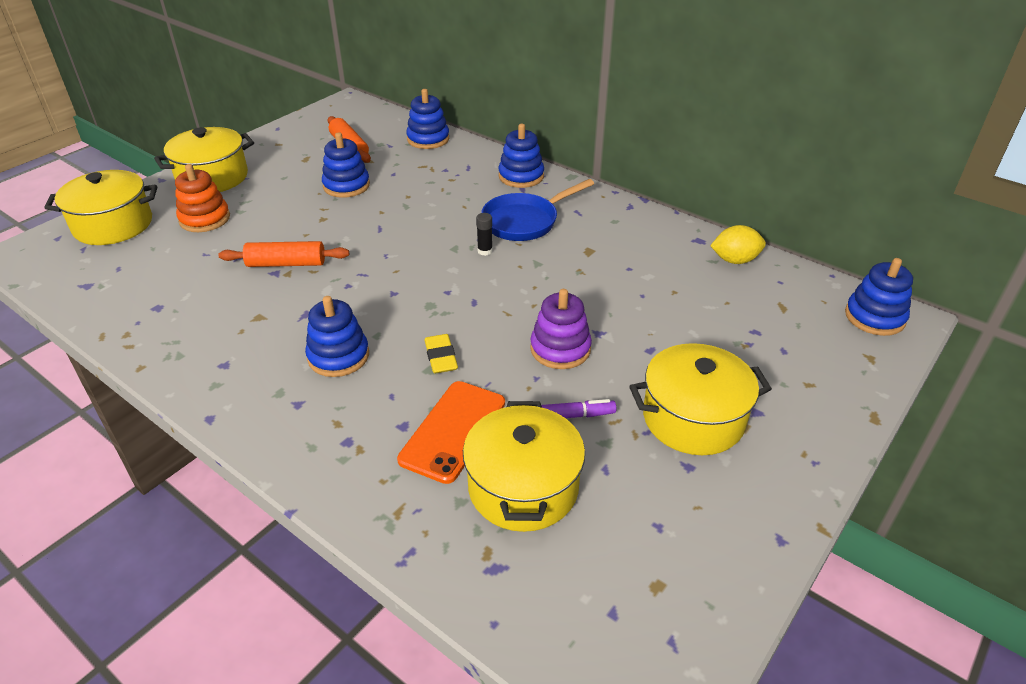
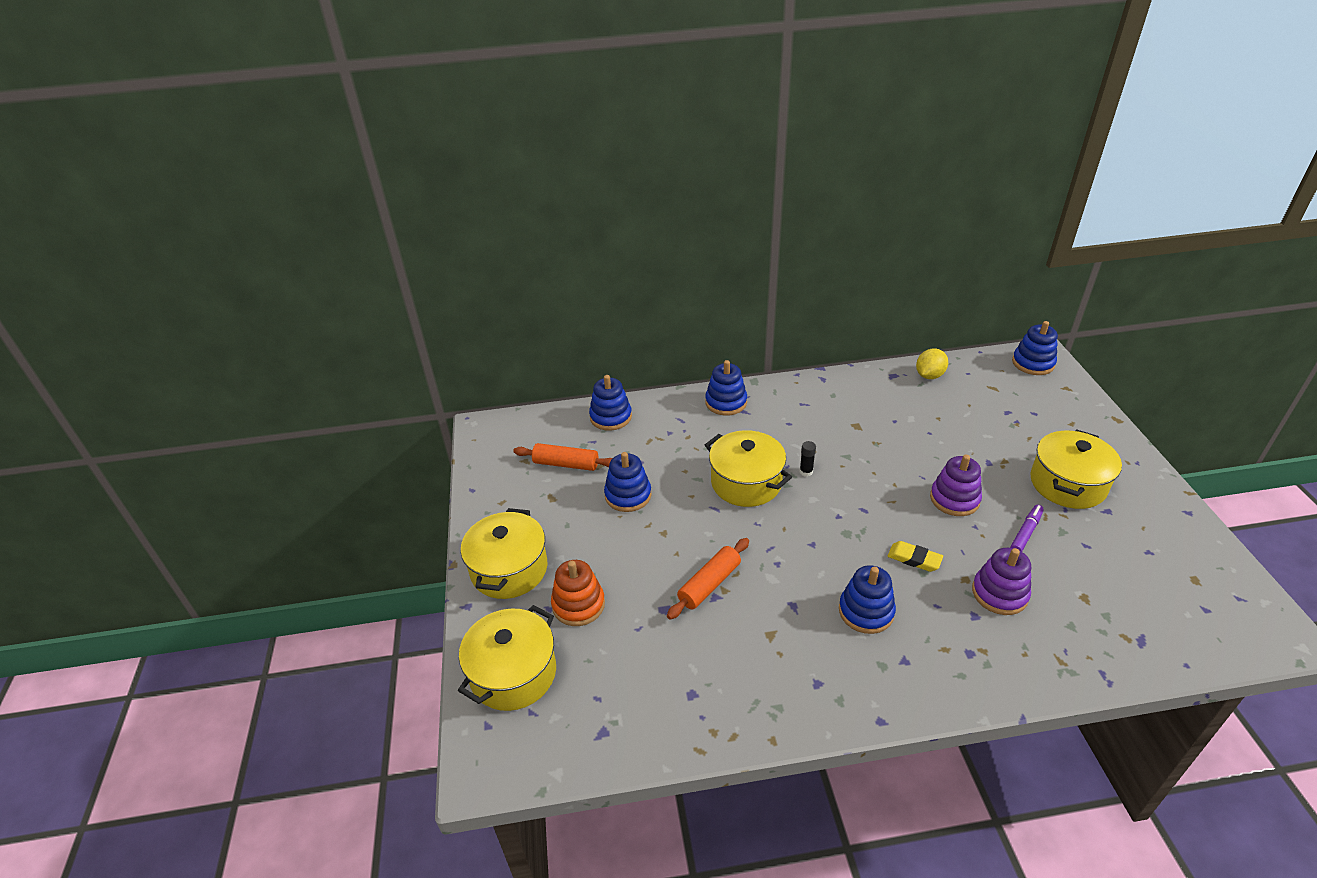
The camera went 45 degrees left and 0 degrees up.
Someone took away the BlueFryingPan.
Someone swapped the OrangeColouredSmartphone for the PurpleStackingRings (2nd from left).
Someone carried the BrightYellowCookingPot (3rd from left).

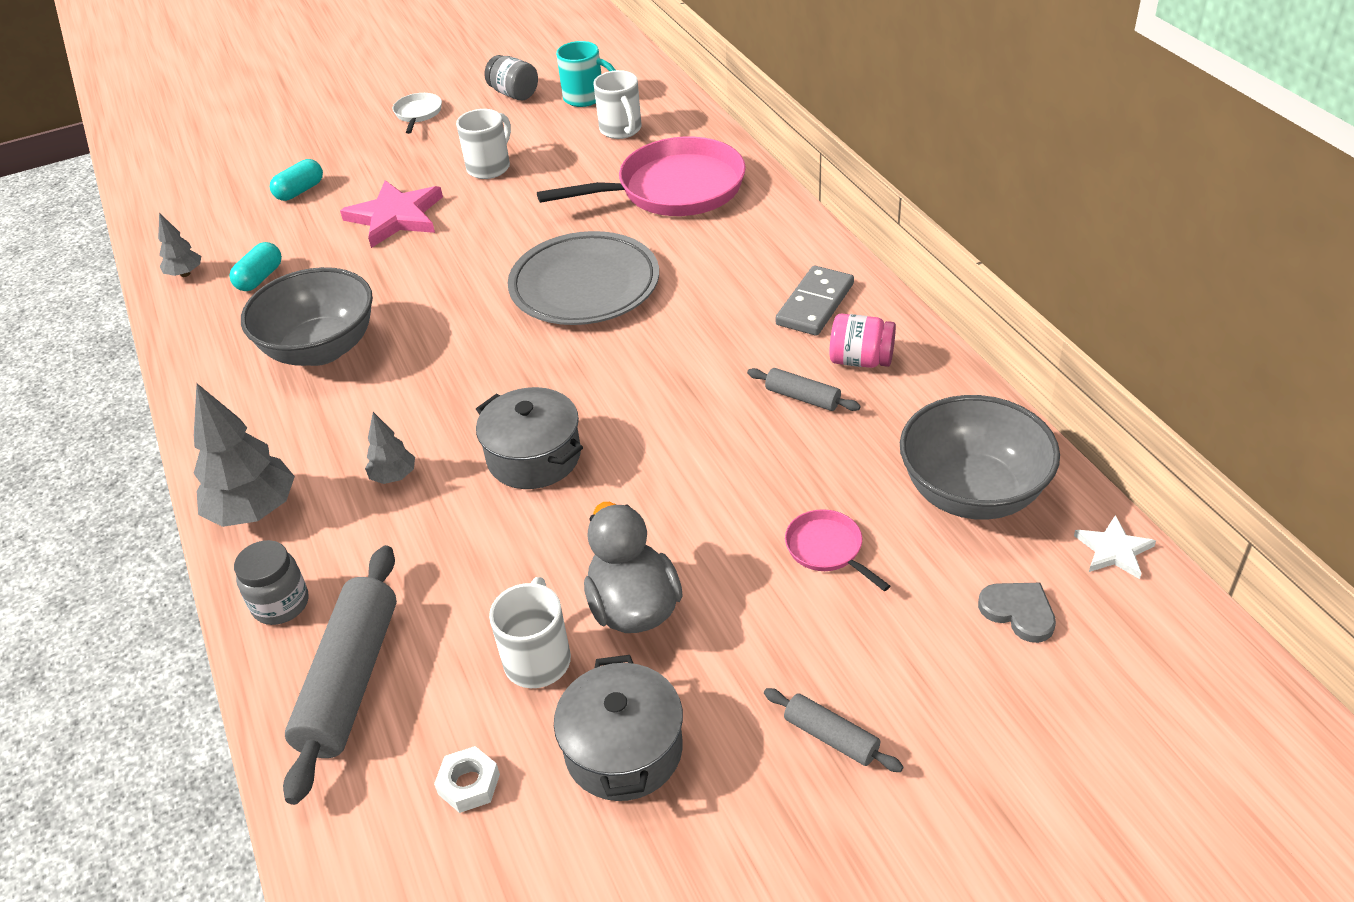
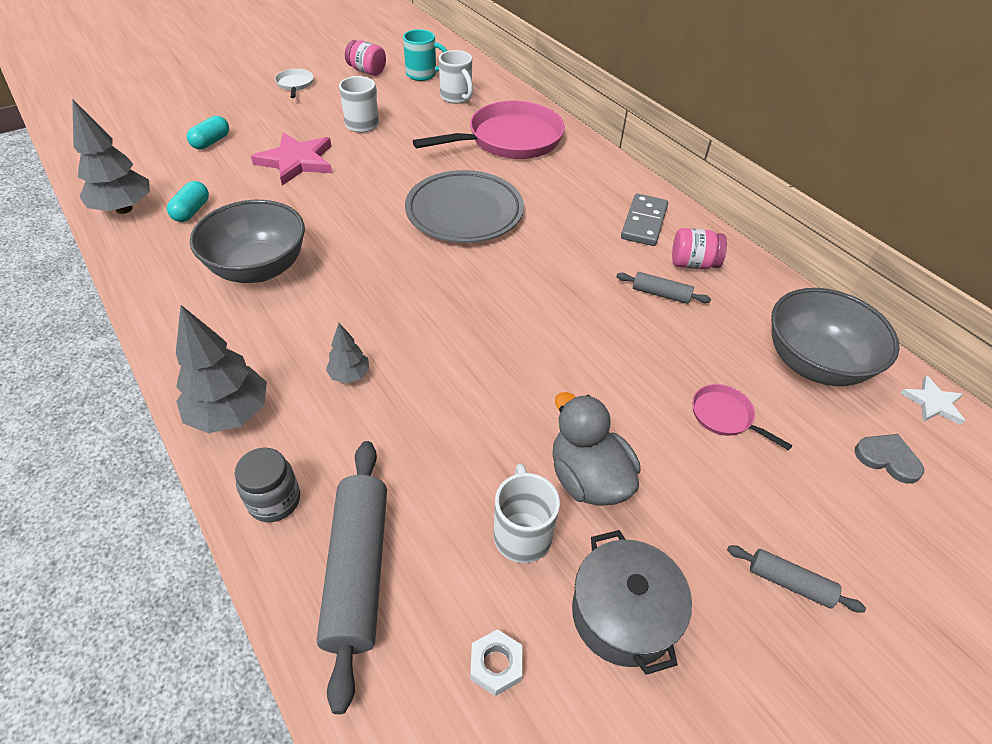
The camera went 15 degrees left and 5 degrees up.
Someone repainted the GreyJar (2nd from left), which became the PinkJar (1st from left).
Someone scaled the GreyFirTree (1st from left) by 1.89.
Someone took away the GreyCookingPot (1st from left).

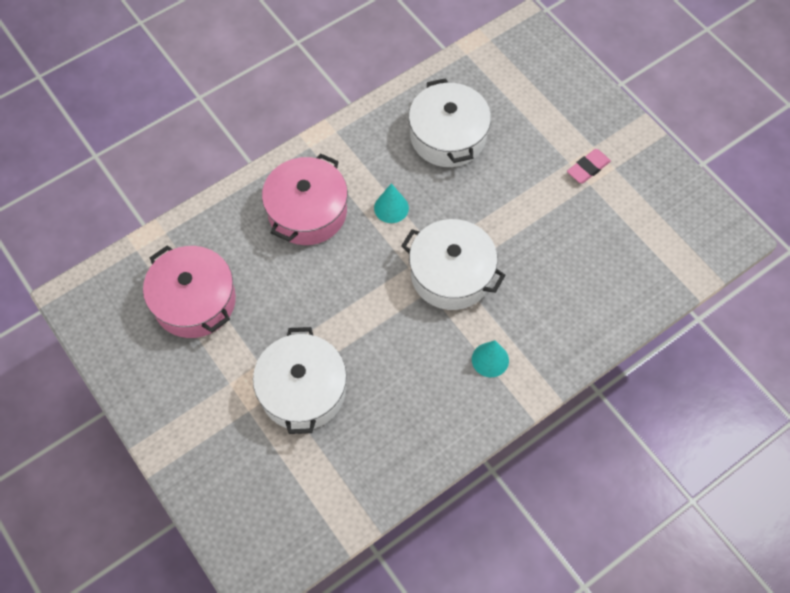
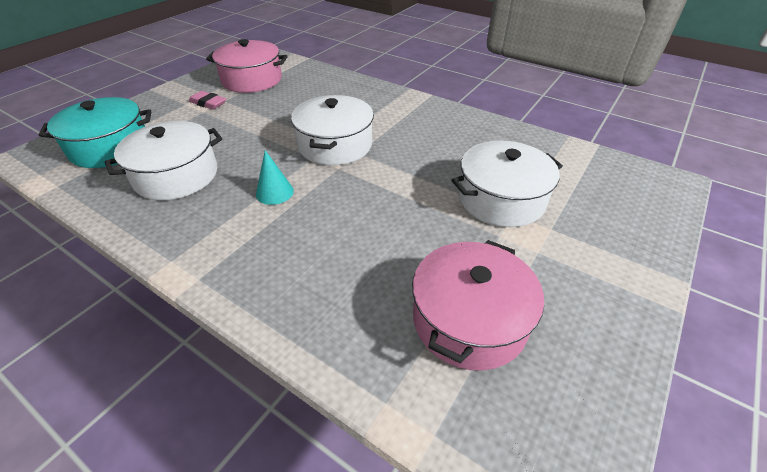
The camera went 110 degrees left and 20 degrees down.
Someone carried the PinkCookingPot (2nd from left in the first image).
Someone took away the TurquoiseCone (2nd from left).
Someone put down the TurquoiseCookingPot.

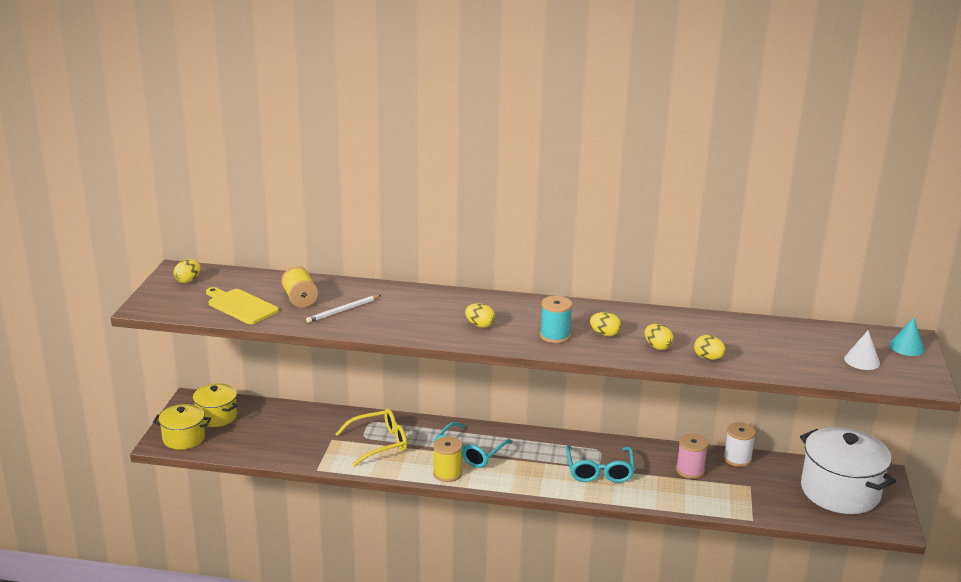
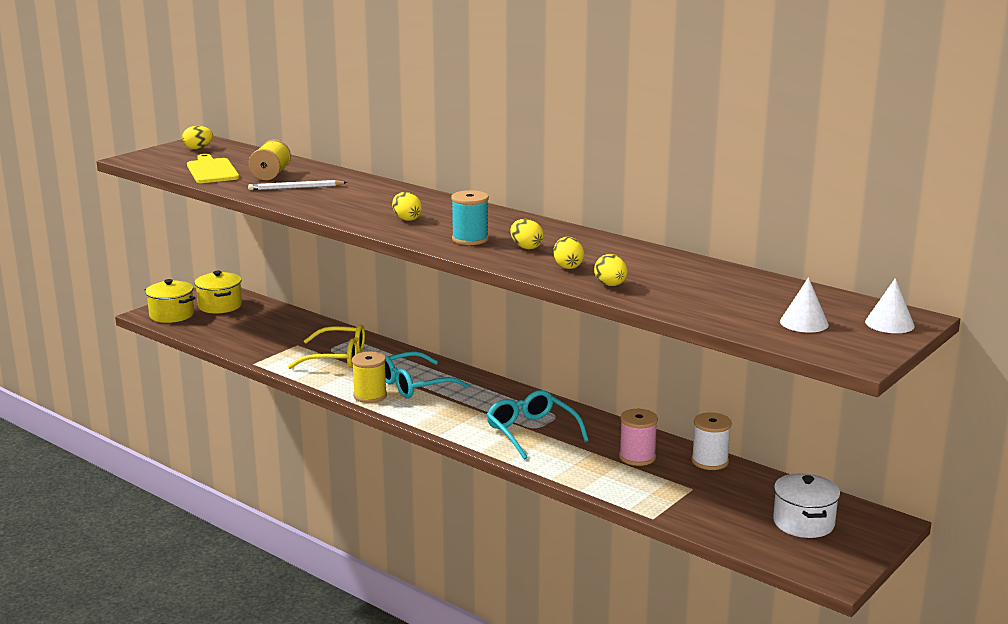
The camera went 30 degrees right and 5 degrees down.
Someone repainted the TurquoiseCone, which became the WhiteCone (2nd from left).
Someone scaled the WhiteCookingPot by 0.56.
Someone rotated the TurquoiseEyeglasses (2nd from left) by 120 degrees clockwise.

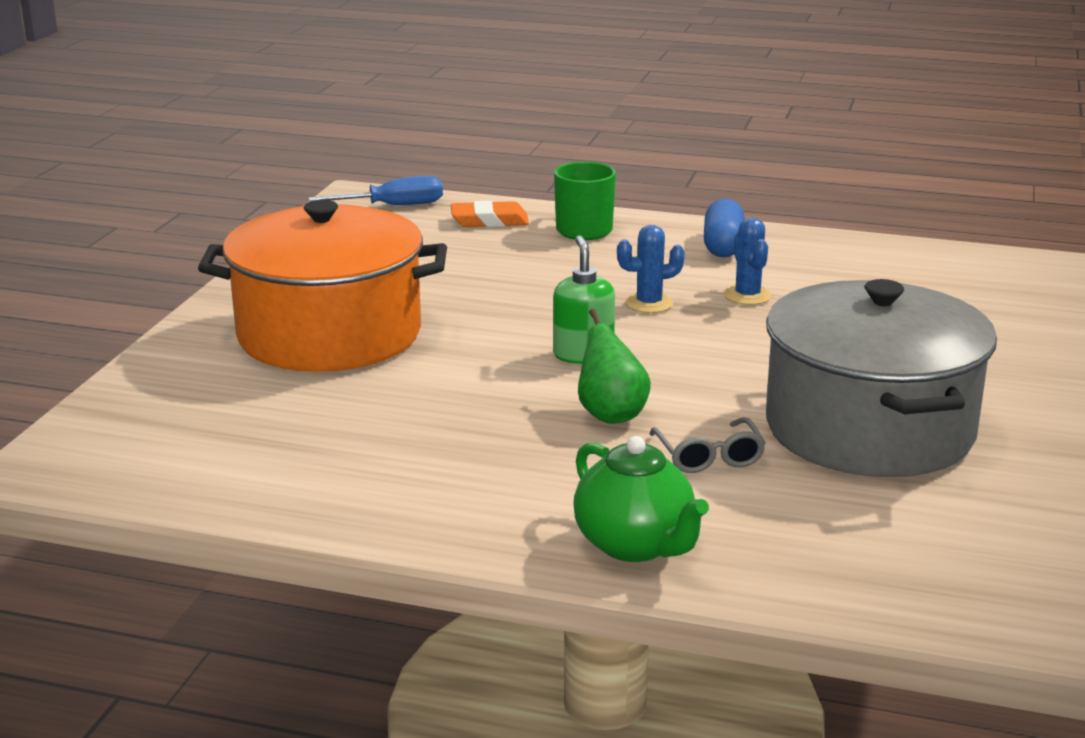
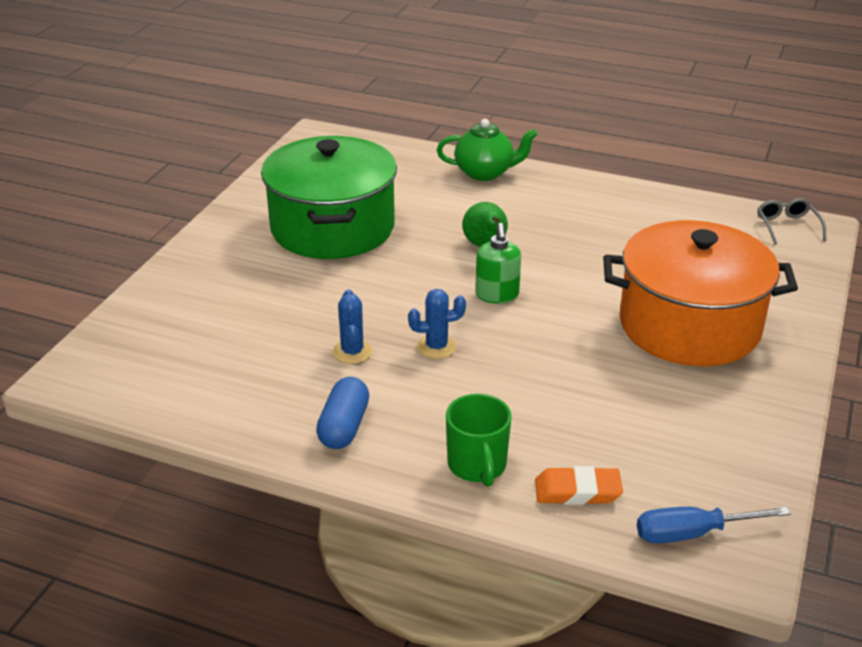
The camera went 175 degrees left and 10 degrees up.
Someone repainted the GreyCookingPot, which became the GreenCookingPot.
Someone carried the GreyEyeglasses.
Someone rotated the GreenTeapot by 120 degrees clockwise.

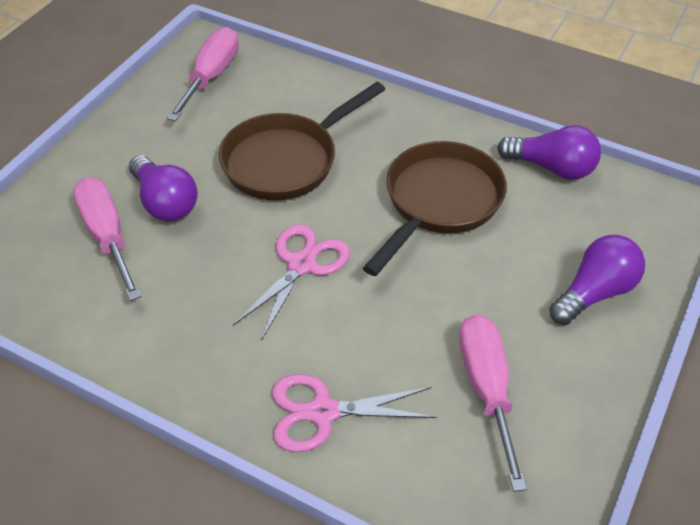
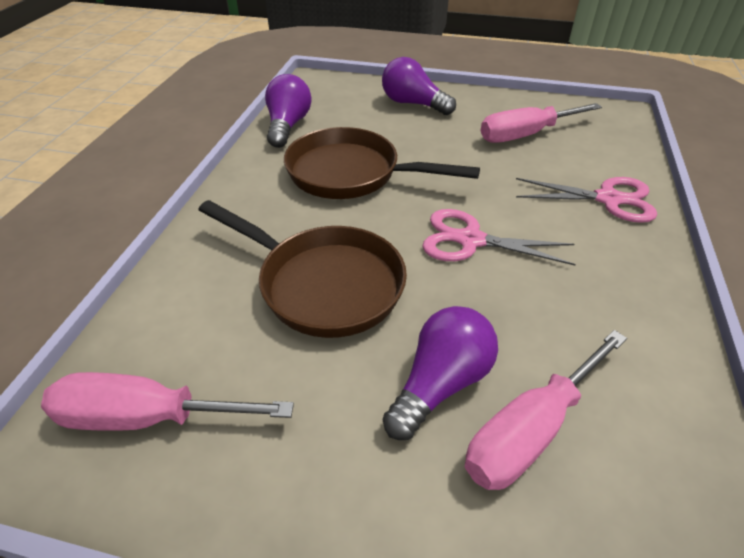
The camera went 105 degrees left and 5 degrees down.
Someone rotated the PinkShears (2nd from left) by 60 degrees counterclockwise.

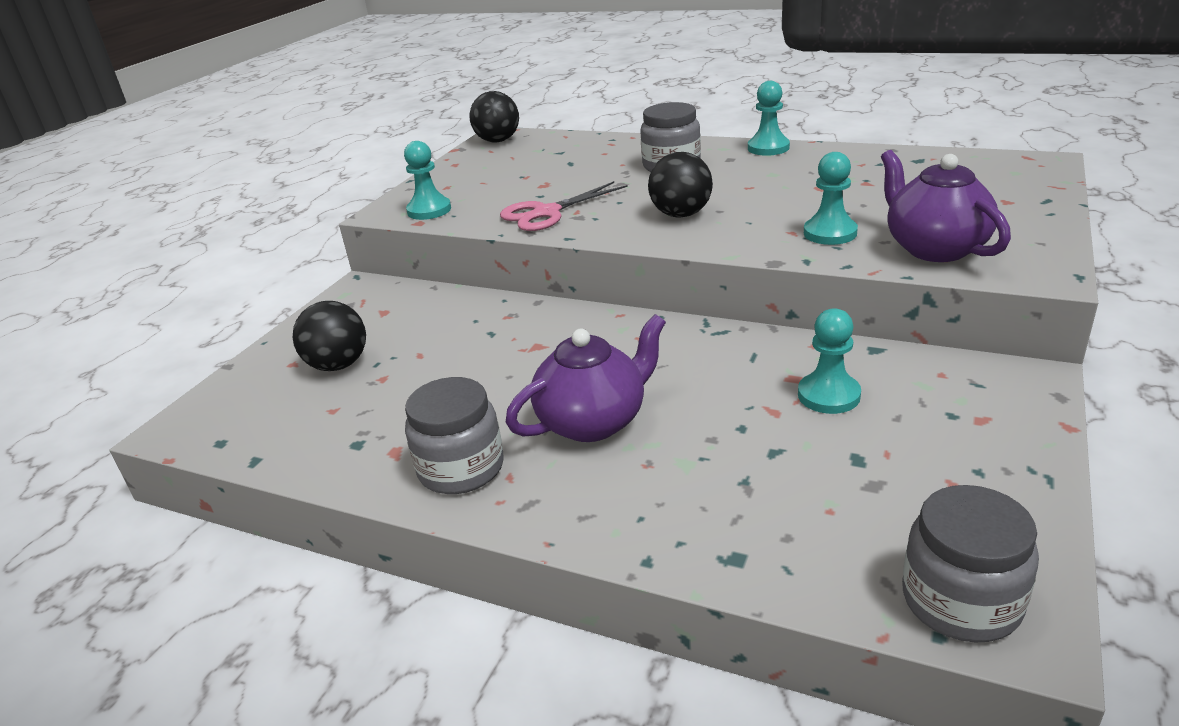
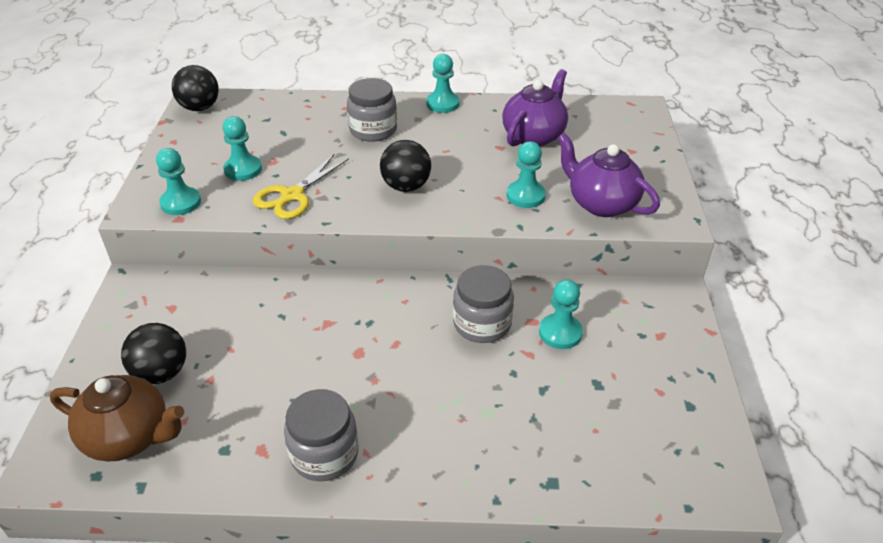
The camera went 25 degrees left and 10 degrees up.
Someone repainted the PinkShears, which became the BrightYellowShears.
Someone carried the PurpleTeapot (1st from left).
Someone carried the GreyJar (3rd from left).
Someone put down the TurquoisePawn (2nd from left).
Someone put down the RussetTeapot.

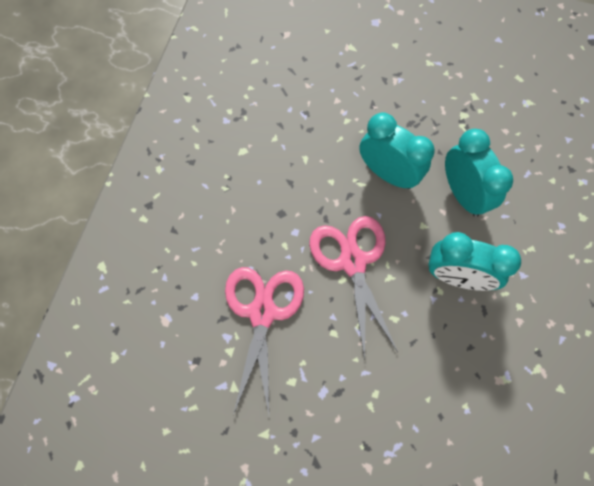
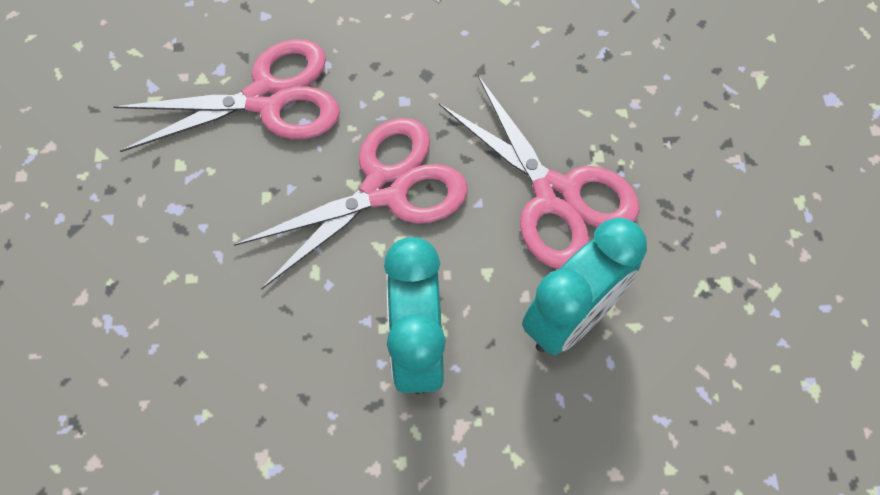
The camera went 70 degrees right and 5 degrees down.
Someone swapped the TurquoiseBedsideClock (1st from left) for the PinkShears (3rd from left).

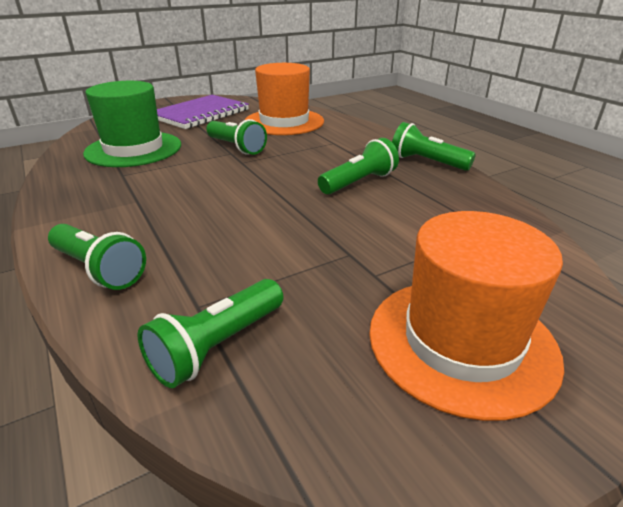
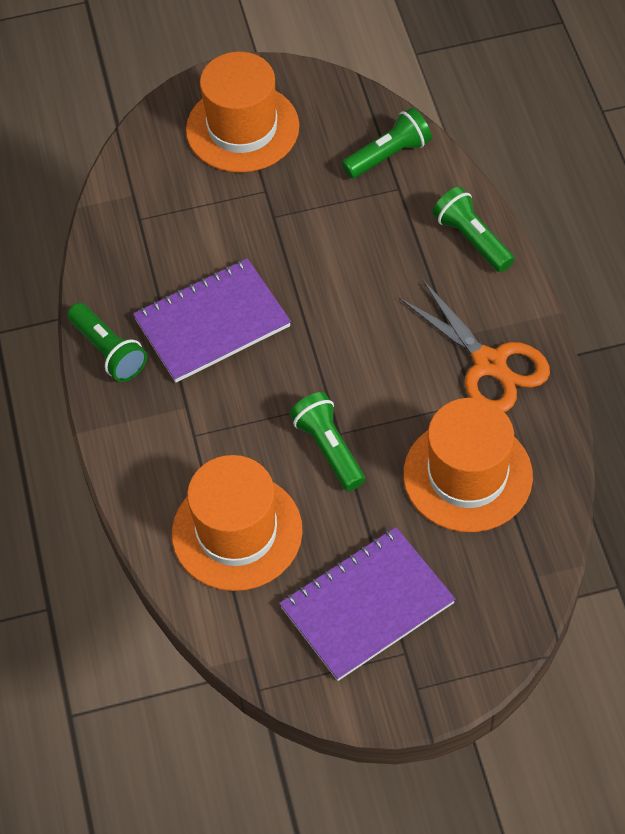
The camera went 160 degrees left and 25 degrees up.
Someone repainted the GreenTallHat, which became the OrangeColouredTallHat (3rd from left).
Someone swapped the GreenTorch (4th from left) for the PurpleExerciseBook (1st from left).
Someone put down the OrangeColouredShears.

